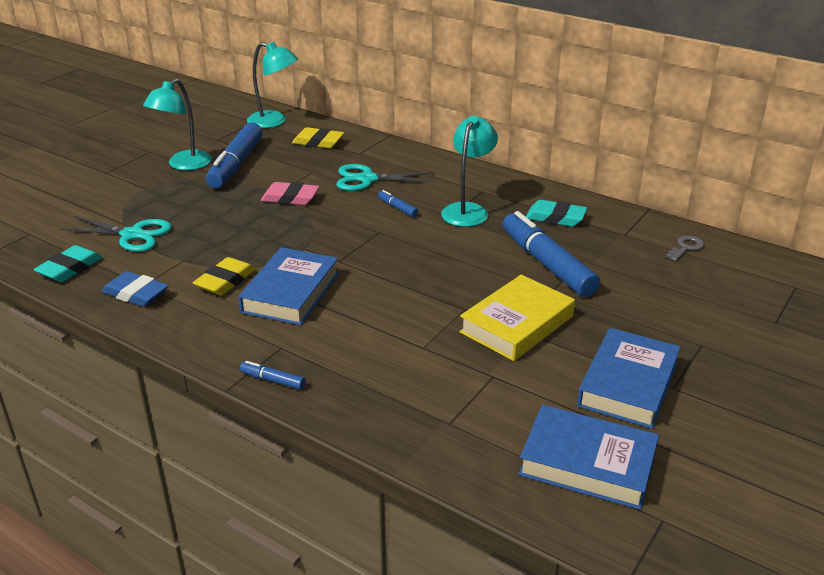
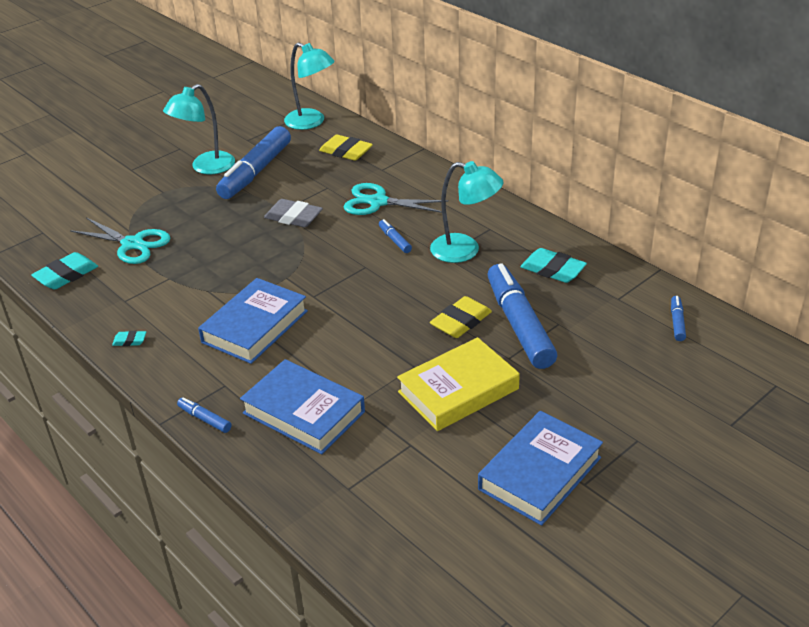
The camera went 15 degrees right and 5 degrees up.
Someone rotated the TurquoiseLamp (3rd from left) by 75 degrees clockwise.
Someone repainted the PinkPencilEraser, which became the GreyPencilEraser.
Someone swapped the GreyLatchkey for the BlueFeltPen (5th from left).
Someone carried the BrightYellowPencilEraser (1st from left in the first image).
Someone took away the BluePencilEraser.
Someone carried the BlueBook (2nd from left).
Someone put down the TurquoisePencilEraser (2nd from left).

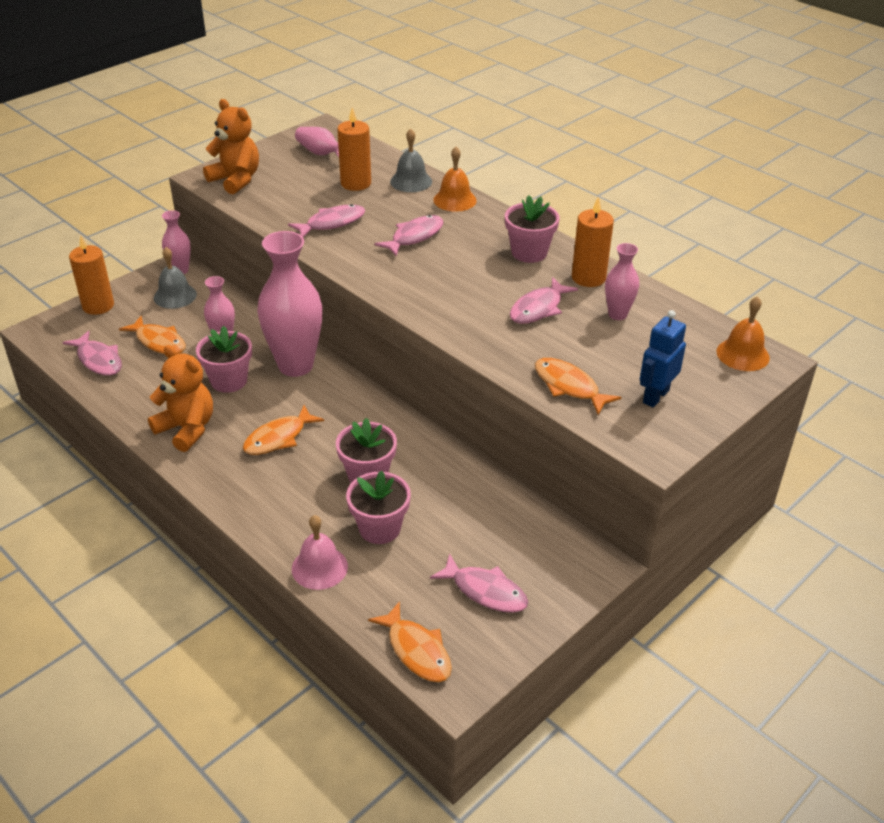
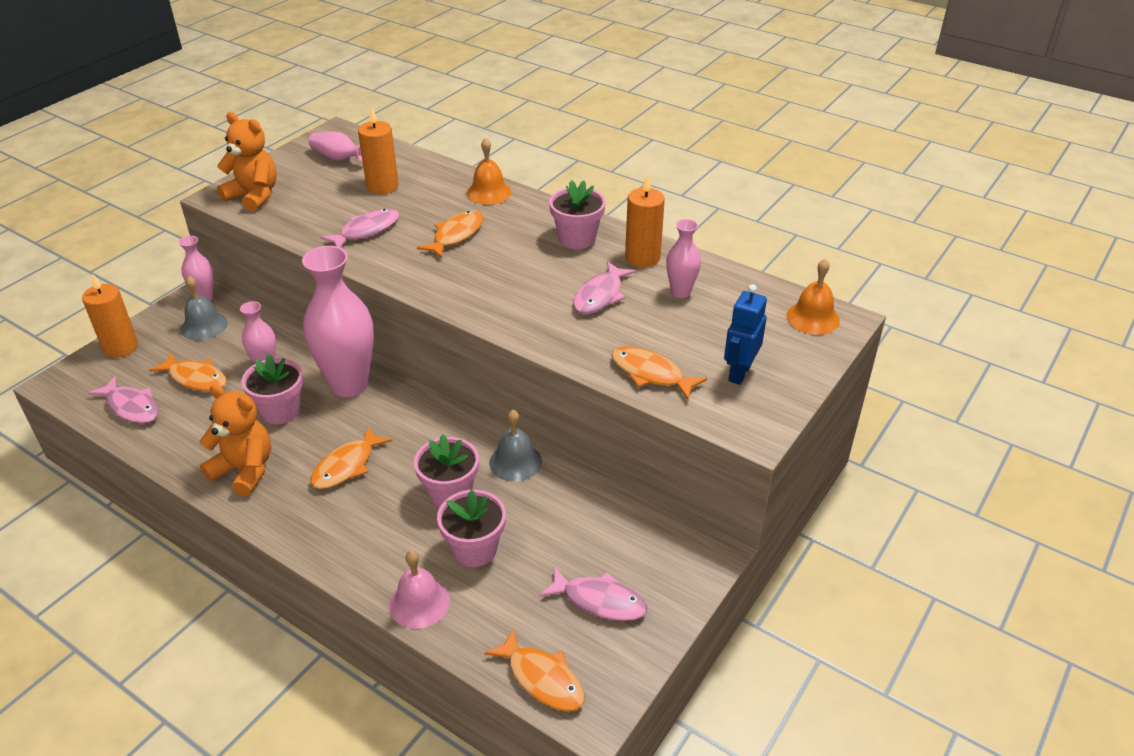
The camera went 10 degrees left and 0 degrees up.
Someone carried the GreySchoolBell (2nd from left).
Someone repainted the PinkToyFish (3rd from left), which became the OrangeColouredToyFish (3rd from left).

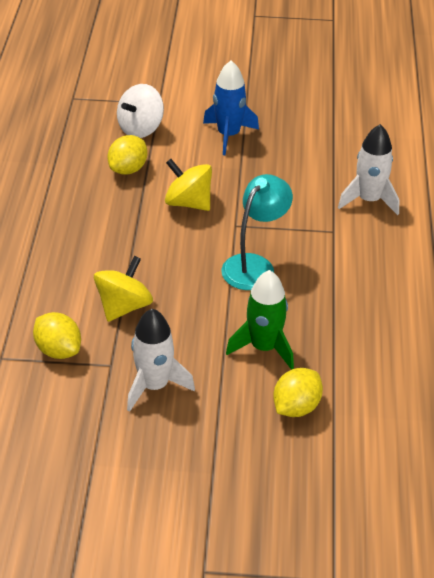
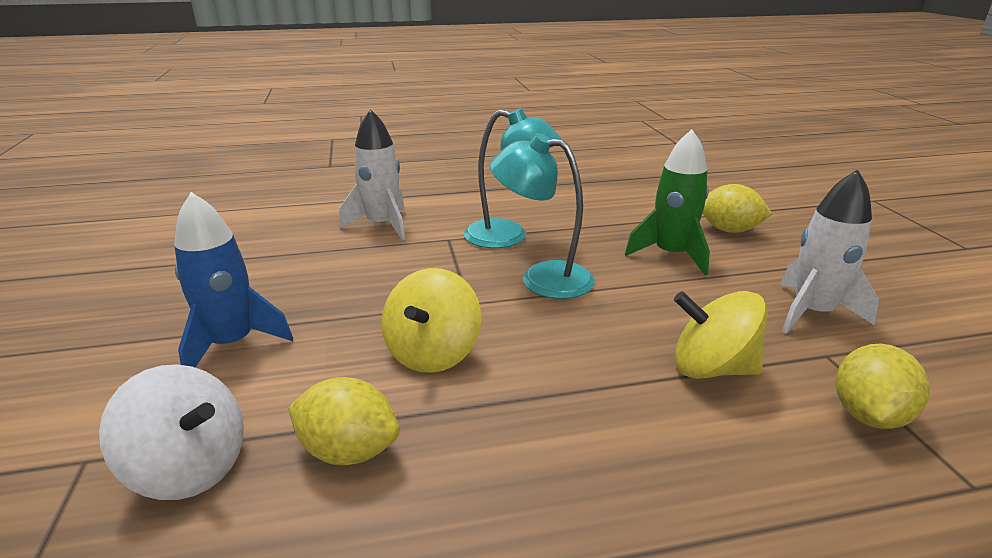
The camera went 105 degrees left and 15 degrees down.
Someone put down the TurquoiseLamp (1st from left).

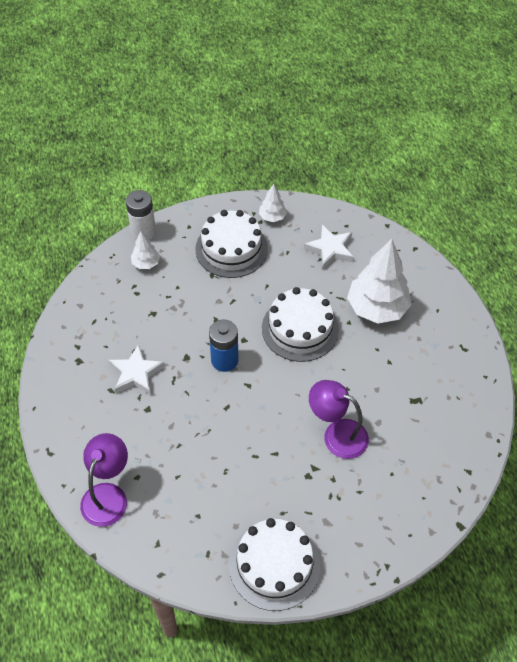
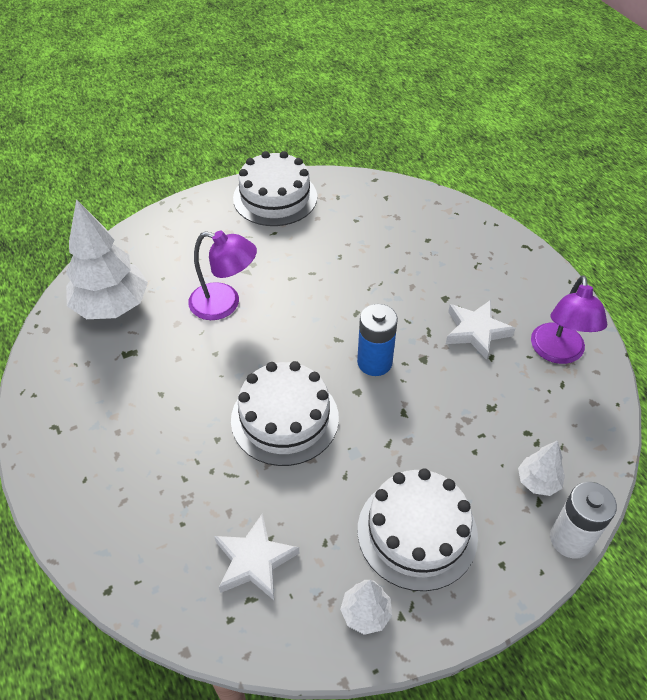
The camera went 170 degrees right and 5 degrees down.
Someone carried the WhiteFirTree (3rd from left in the first image).
Someone carried the PurpleLamp (1st from left in the first image).

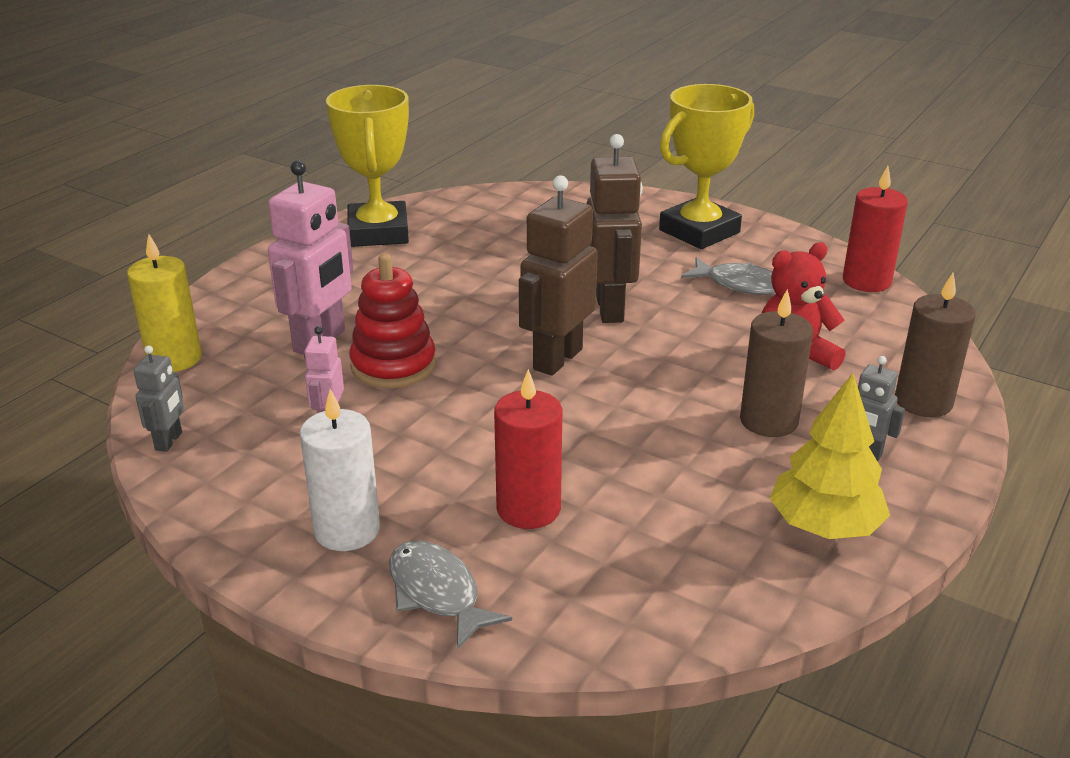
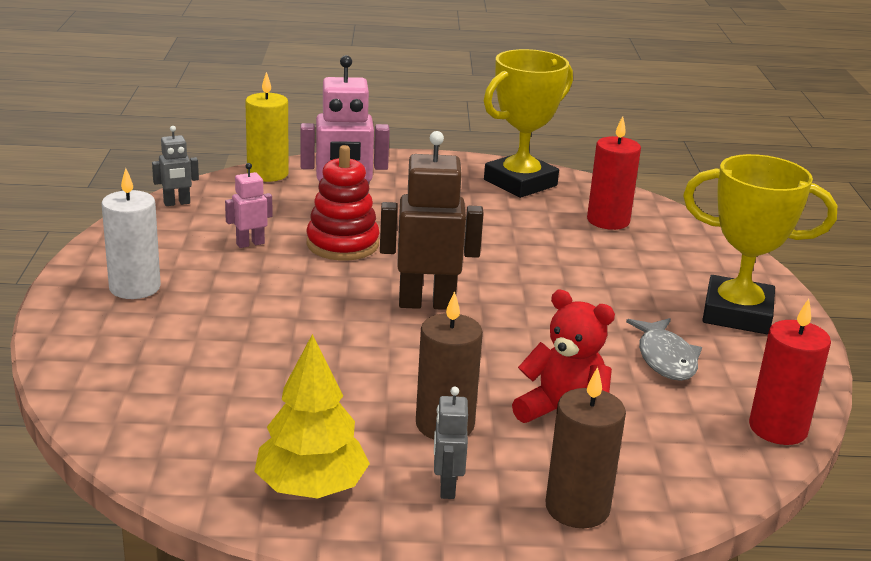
The camera went 55 degrees right and 5 degrees down.
Someone took away the RussetRobot (2nd from left).
Someone carried the RedWaxCandle (1st from left).
Someone took away the GreyToyFish (1st from left).

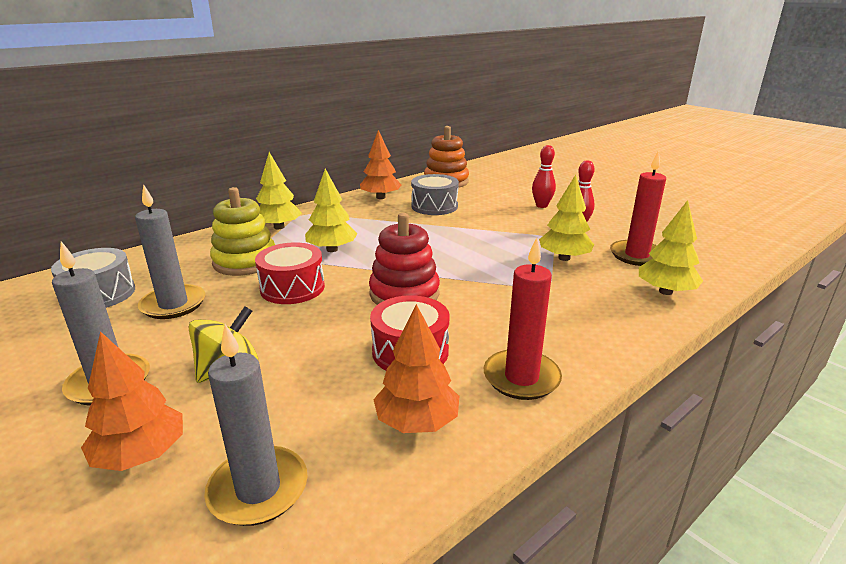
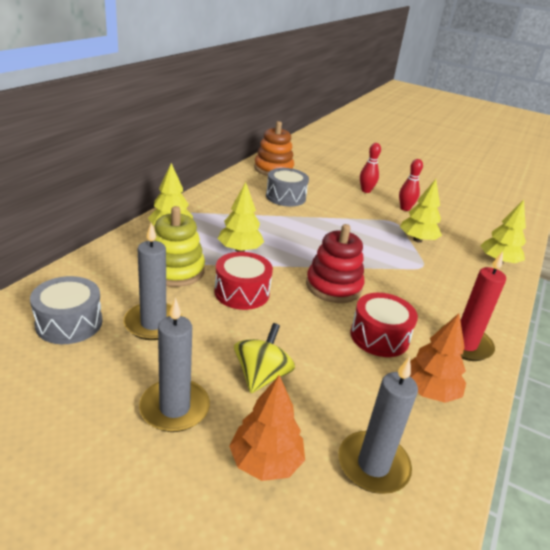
The camera went 25 degrees left and 5 degrees up.
Someone took away the OrangeColouredFirTree (2nd from left).
Someone took away the RedWaxCandle (2nd from left).

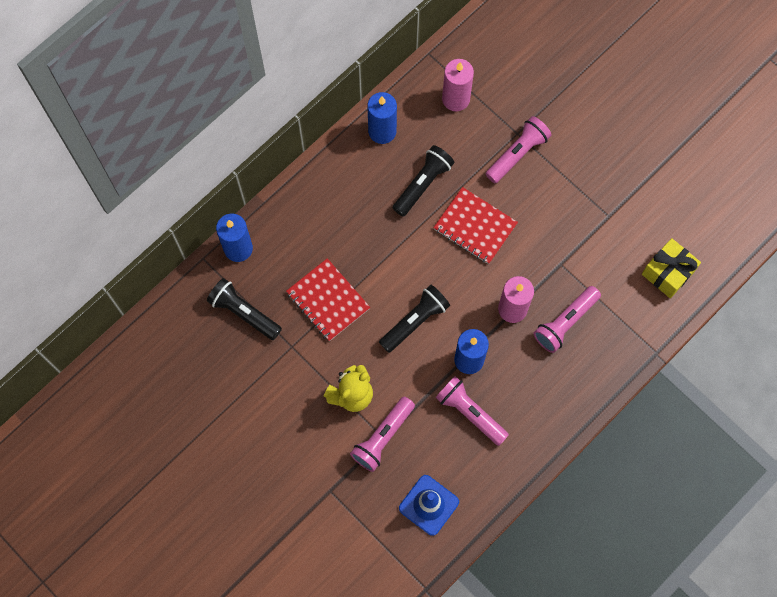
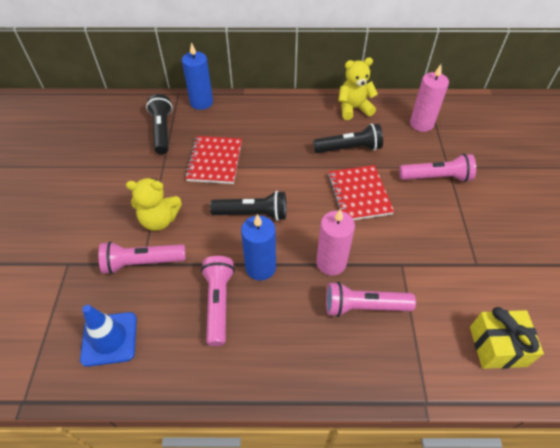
The camera went 45 degrees right and 20 degrees down.
Someone swapped the BlueWaxCandle (2nd from left) for the BrightYellowTeddy (2nd from left).

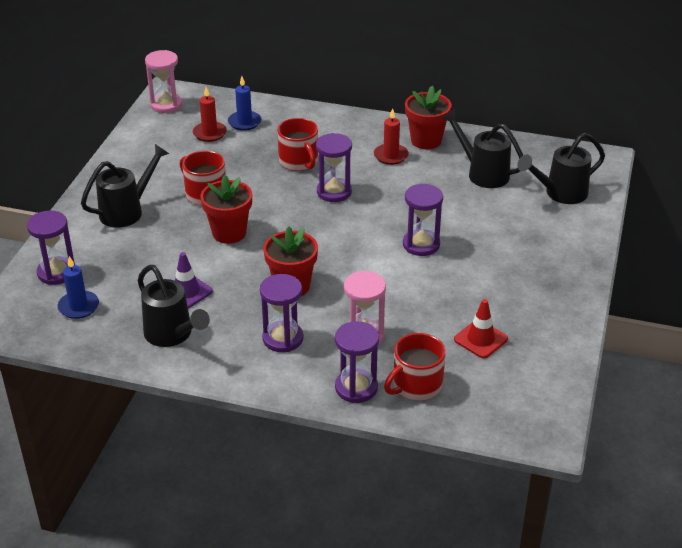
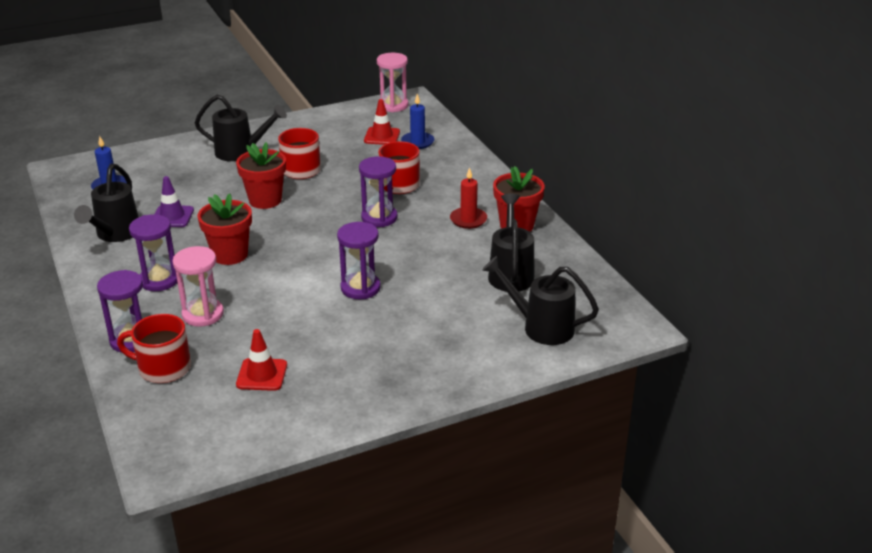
The camera went 50 degrees right and 5 degrees down.
Someone swapped the RedWaxCandle (1st from left) for the RedTrafficCone (2nd from left).
Someone took away the PurpleHourglass (1st from left).

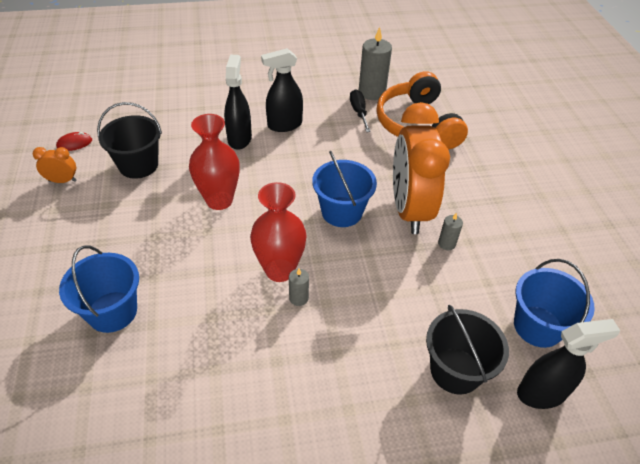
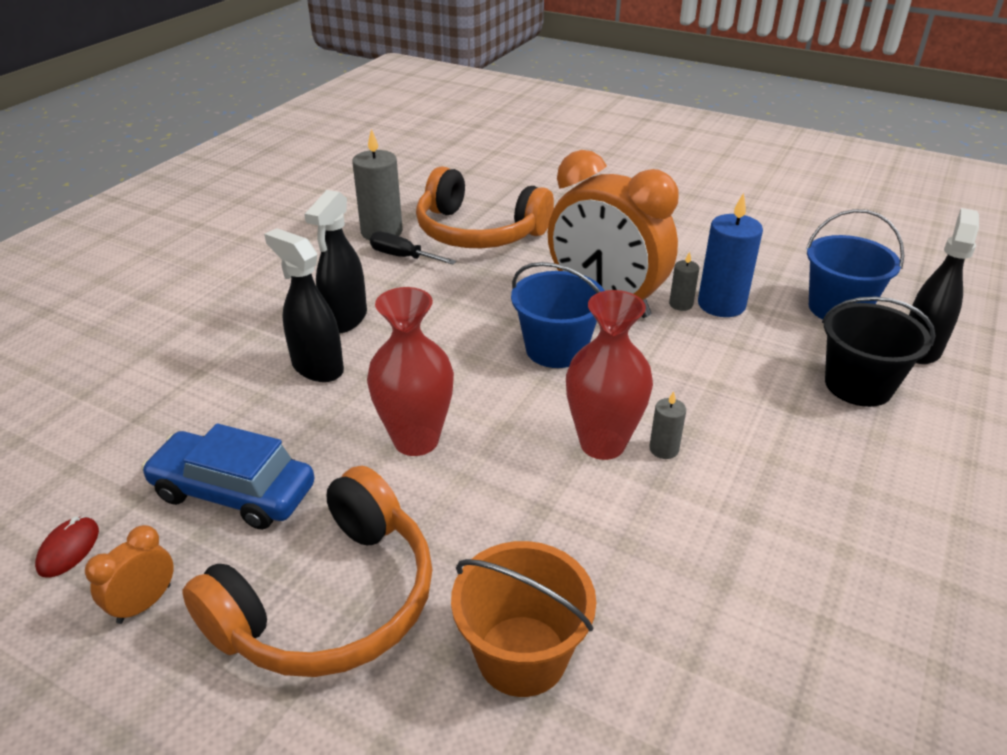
The camera went 50 degrees left and 10 degrees down.
Someone swapped the BlackBucket (1st from left) for the BlueAutomobile.
Someone repainted the BlueBucket (1st from left), which became the OrangeColouredBucket.
Someone put down the BlueWaxCandle.
Someone put down the OrangeColouredOverEarHeadphones (1st from left).

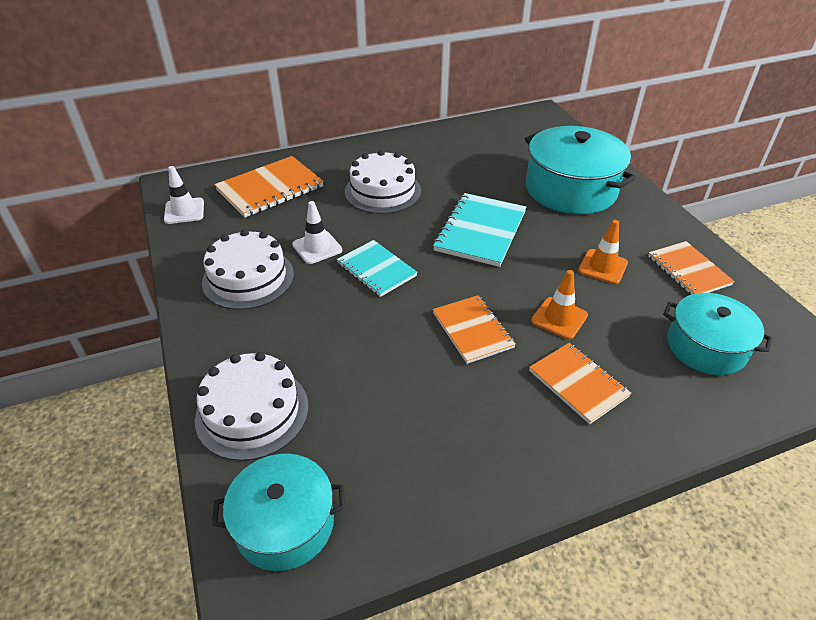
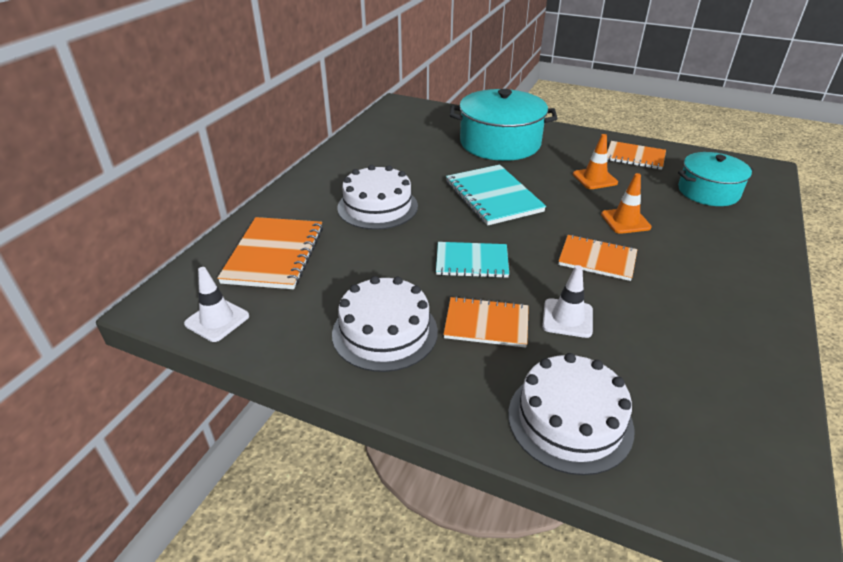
The camera went 45 degrees left and 5 degrees down.
Someone carried the WhiteTrafficCone (2nd from left).
Someone carried the OrangeColouredExerciseBook (3rd from left in the first image).
Someone took away the TurquoiseCookingPot (1st from left).

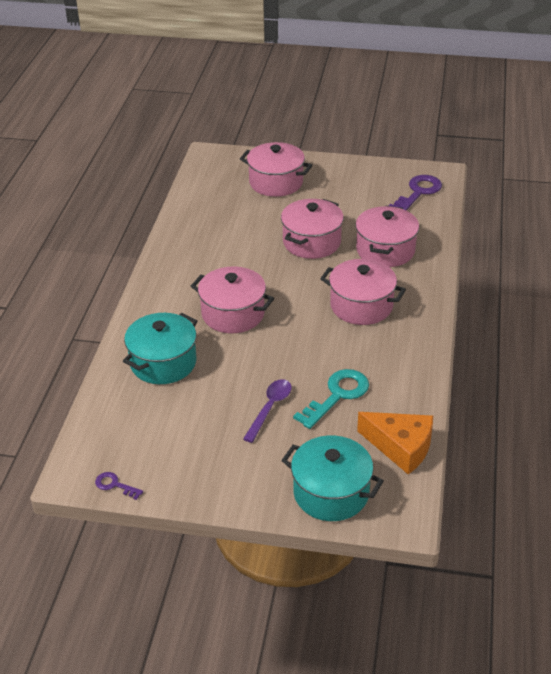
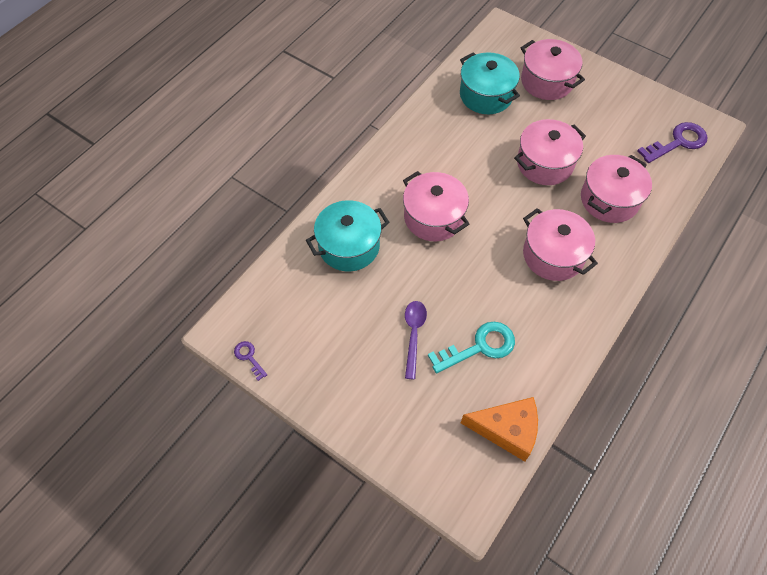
The camera went 25 degrees right and 20 degrees up.
Someone rotated the PurpleTeaspoon by 45 degrees counterclockwise.
Someone rotated the OrangeColouredCheese by 45 degrees counterclockwise.
Someone carried the TurquoiseCookingPot (2nd from left).

